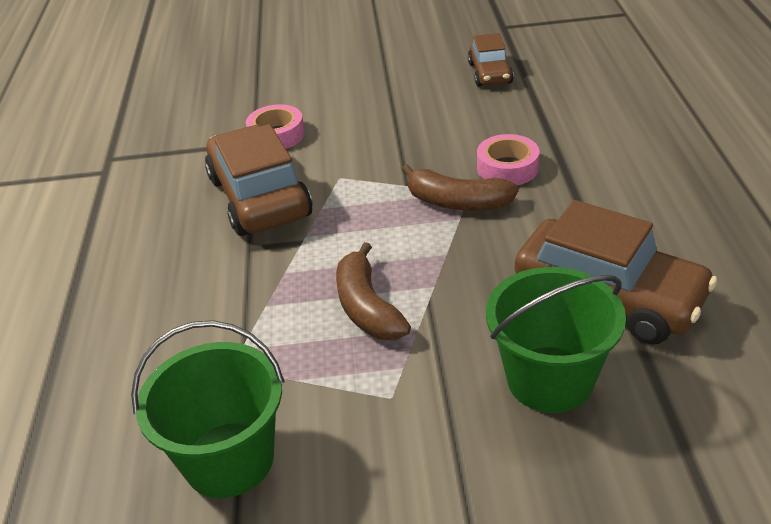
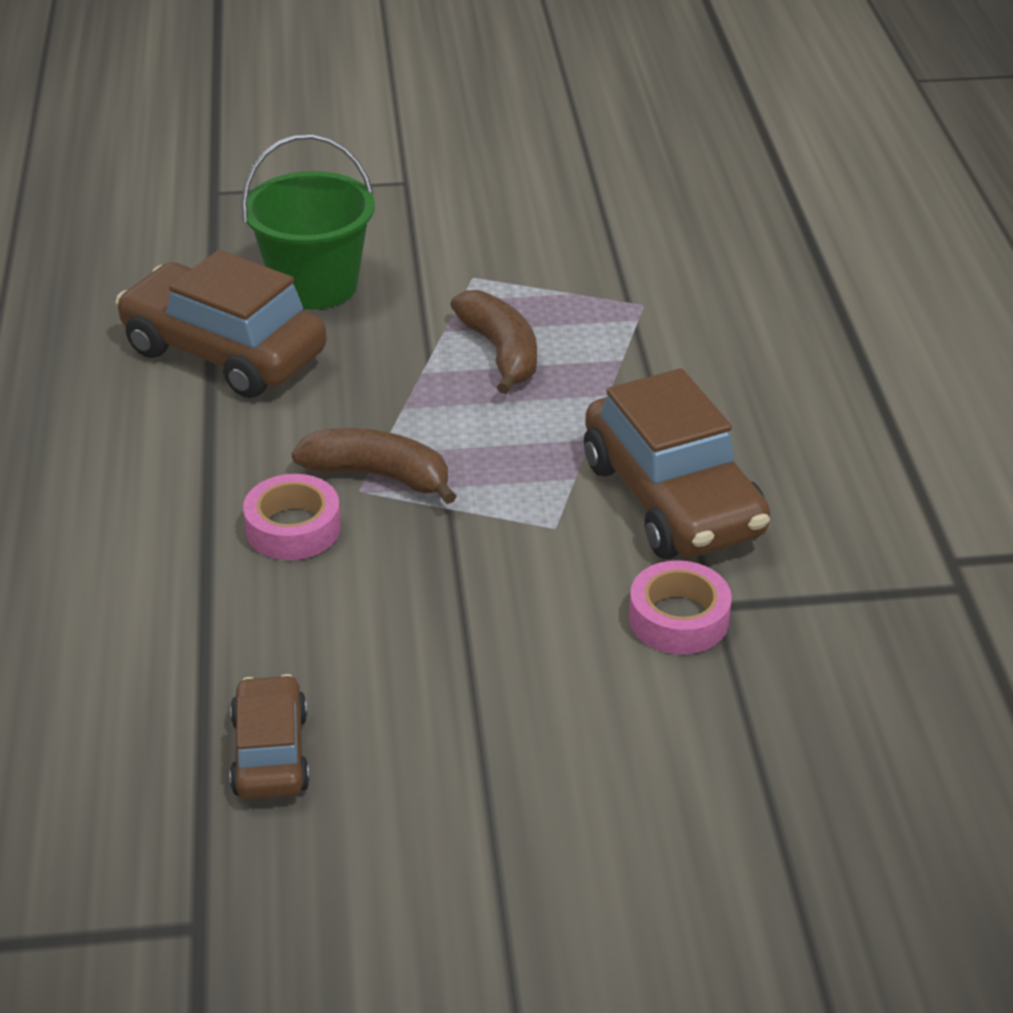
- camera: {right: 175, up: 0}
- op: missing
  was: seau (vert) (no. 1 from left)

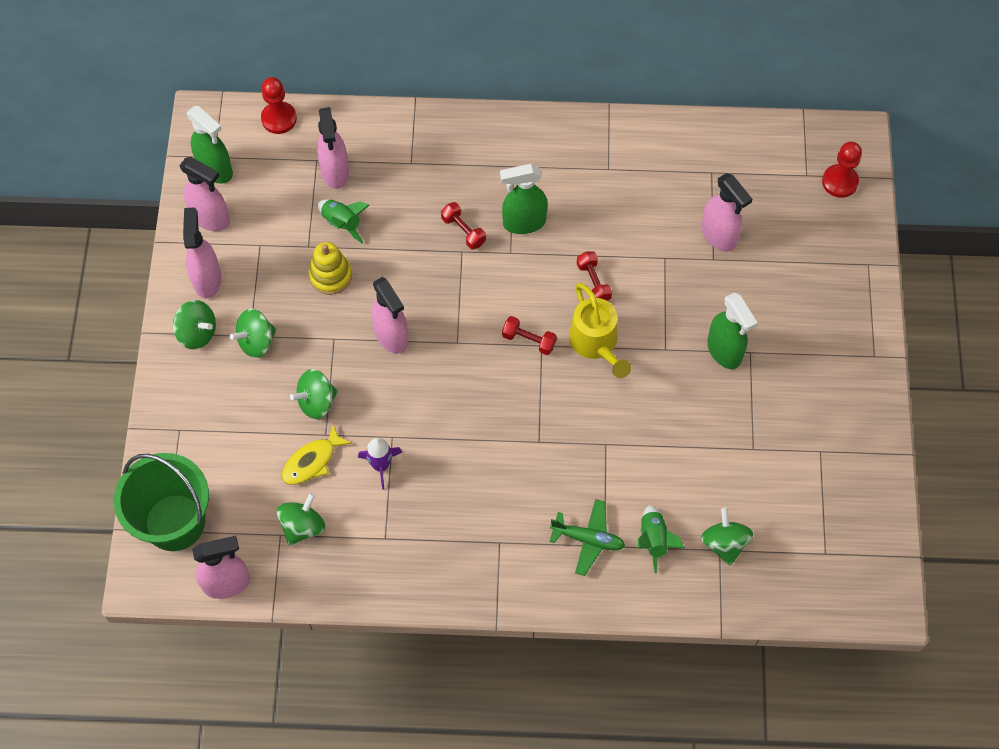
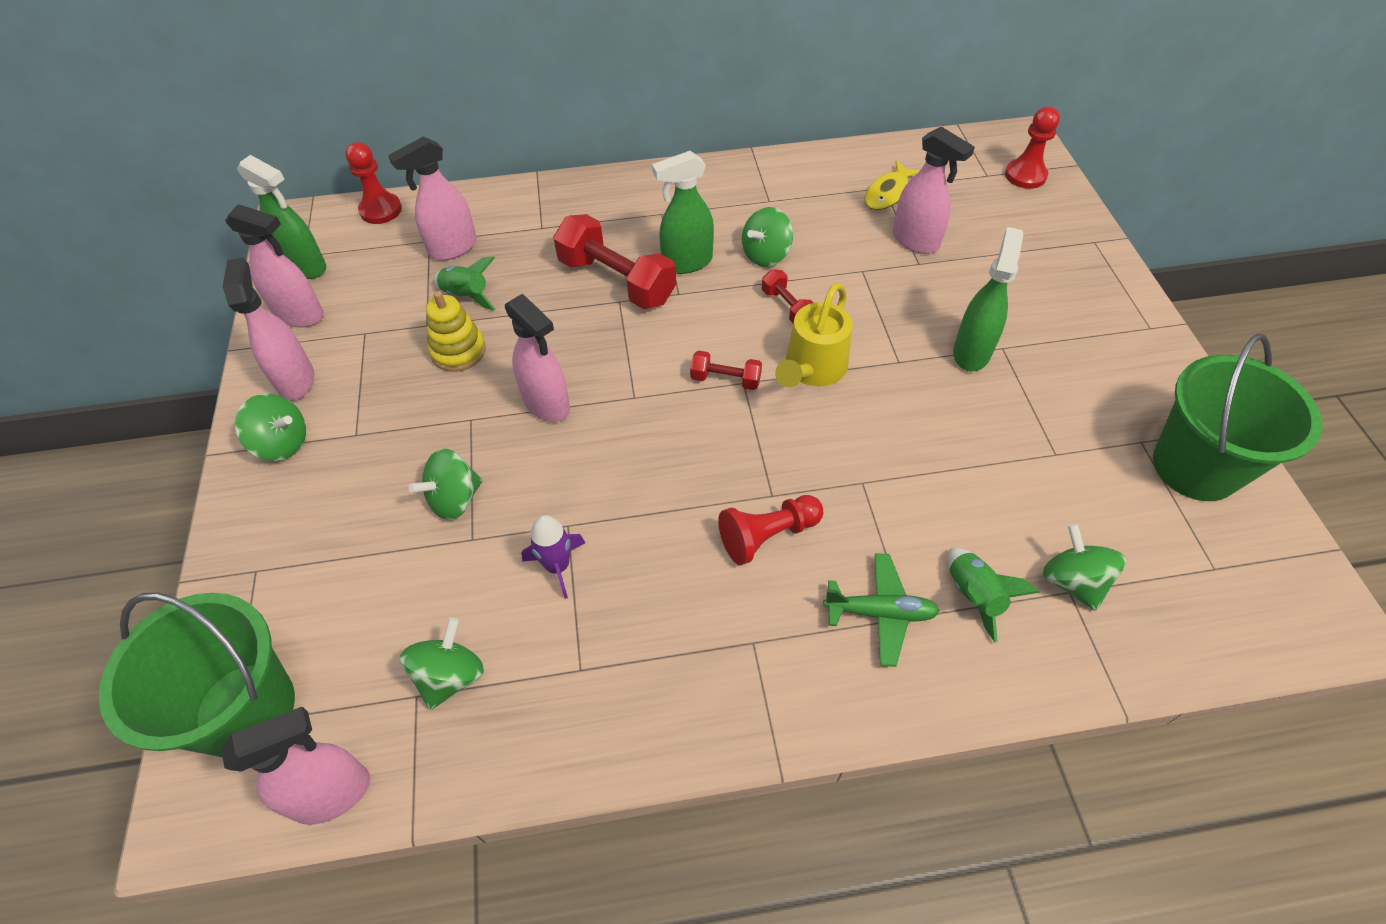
- camera: {right: -10, up: -10}
- op: relocated
  was: toupie (vert) (no. 2 from left in the first image)
  now: toupie (vert) (no. 4 from left)
- op: relocated
  was: poisson (jaune)
- op: spun
  was: vaporisateur (rose) (no. 4 from left)
  clockwise: 75
- op: size
  was: haltère (rouge) (no. 1 from left)
  ratio: 1.99
- op: spun
  was: arrosoir (jaune)
  clockwise: 60
- op: spun
  was: vaporisateur (vert) (no. 3 from left)
  clockwise: -120
- op: appeared
  now: pion (rouge) (no. 2 from left)
- op: appeared
  now: seau (vert) (no. 2 from left)

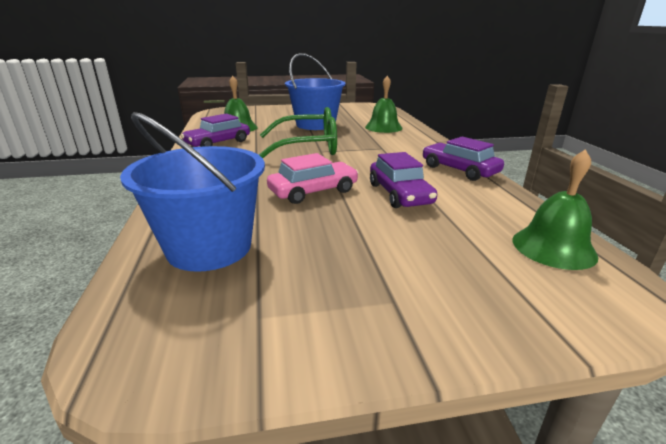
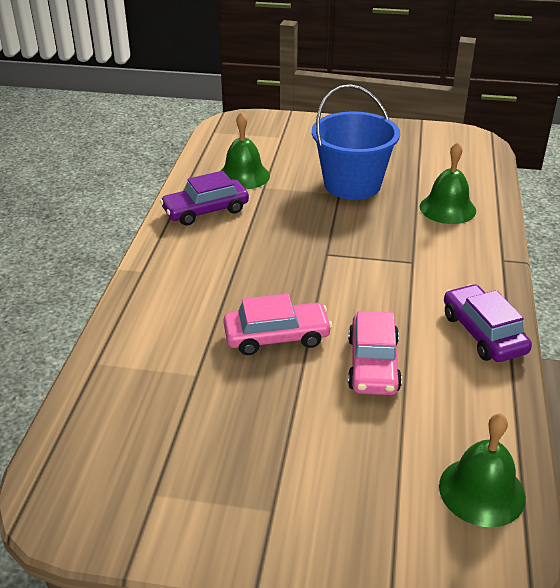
- camera: {right: 20, up: 10}
- op: missing
  was: seau (bleu) (no. 1 from left)
- op: missing
  was: lunettes (vert)
- op: colour
  was: voiture (violet) (no. 2 from left)
  now: voiture (rose) (no. 2 from left)

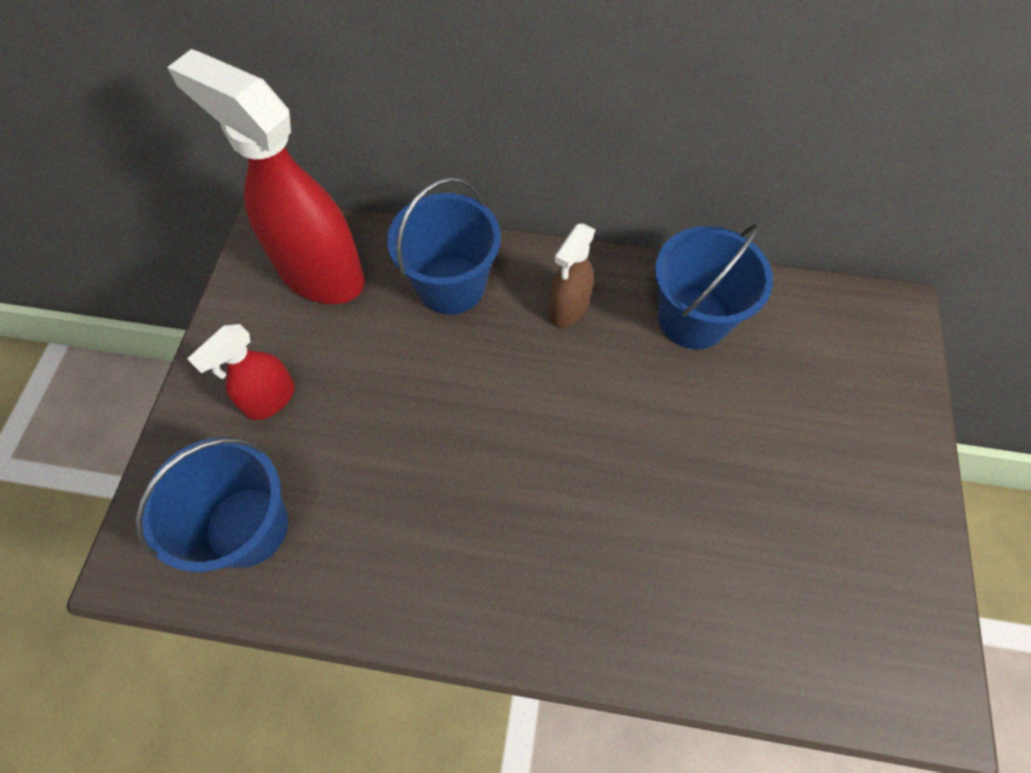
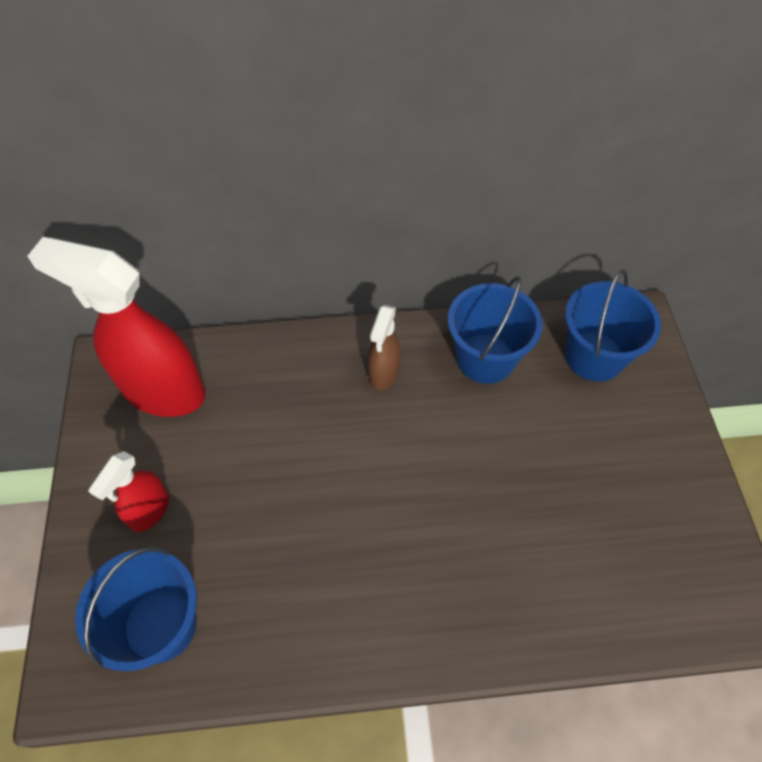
- camera: {right: -15, up: -5}
- op: relocated
  was: seau (bleu) (no. 2 from left in the first image)
  now: seau (bleu) (no. 3 from left)

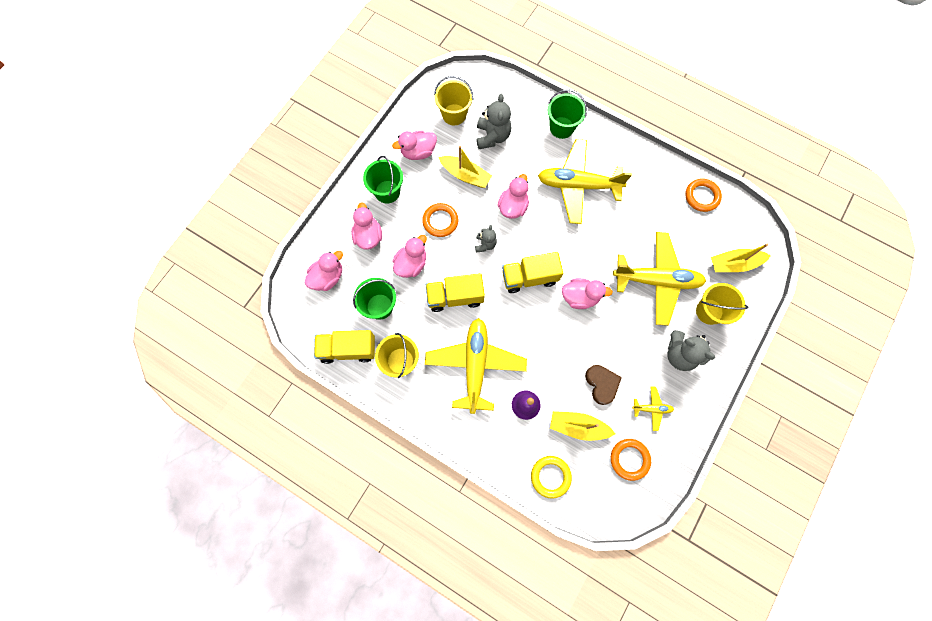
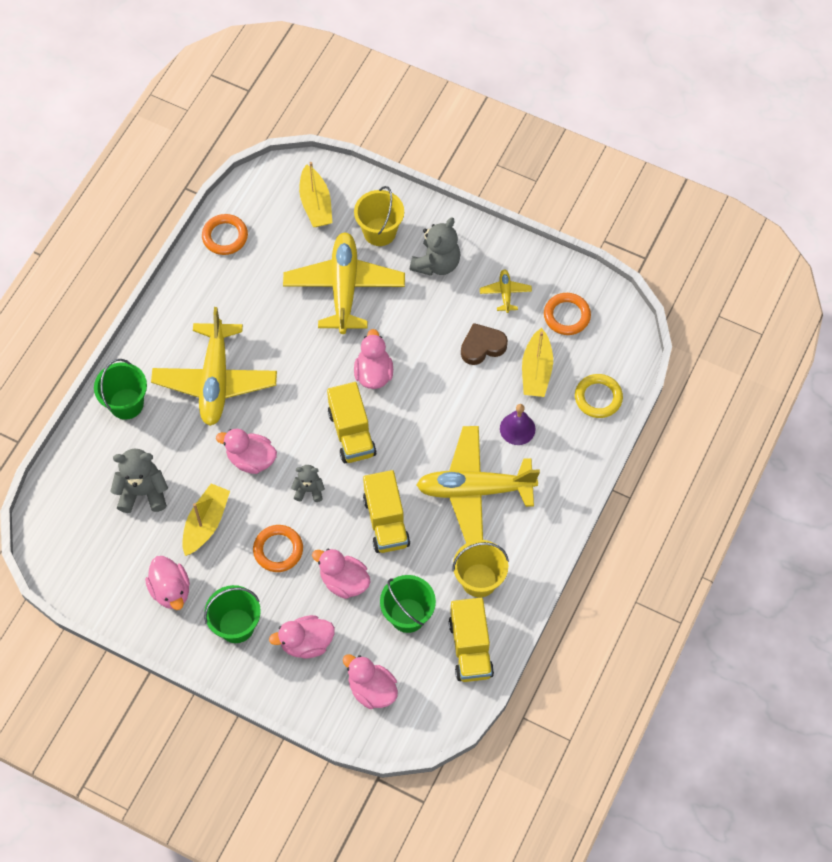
- camera: {right: -95, up: -10}
- op: missing
  was: seau (jaune) (no. 2 from left)

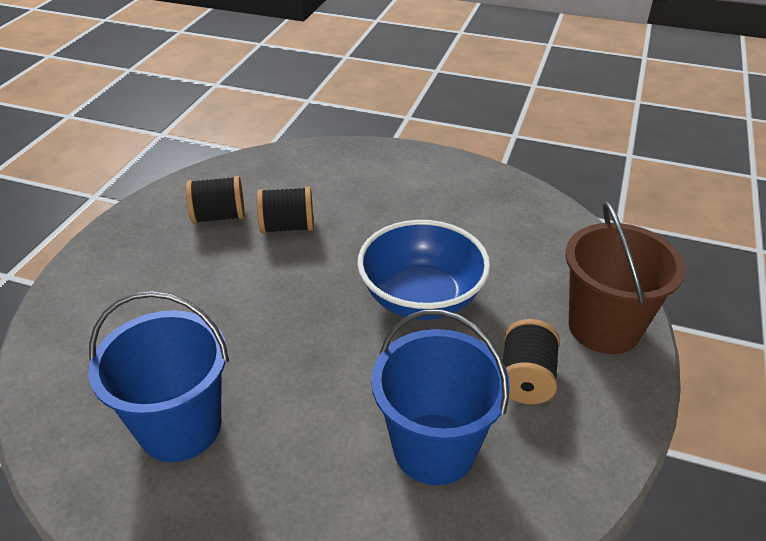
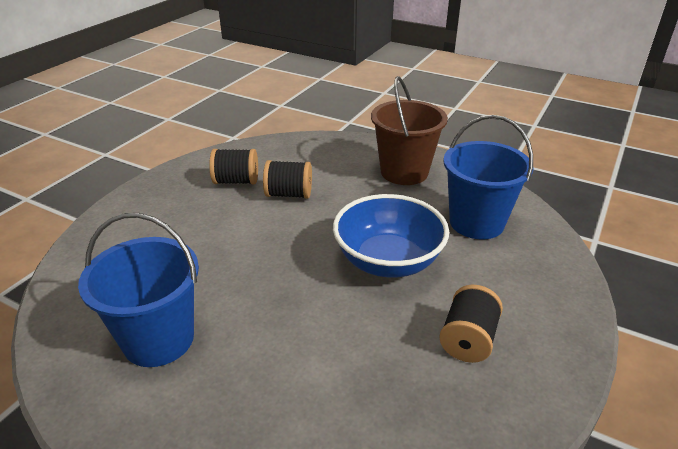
- camera: {right: 10, up: -5}
- op: relocated
  was: seau (bleu) (no. 2 from left)
- op: relocated
  was: seau (marron)

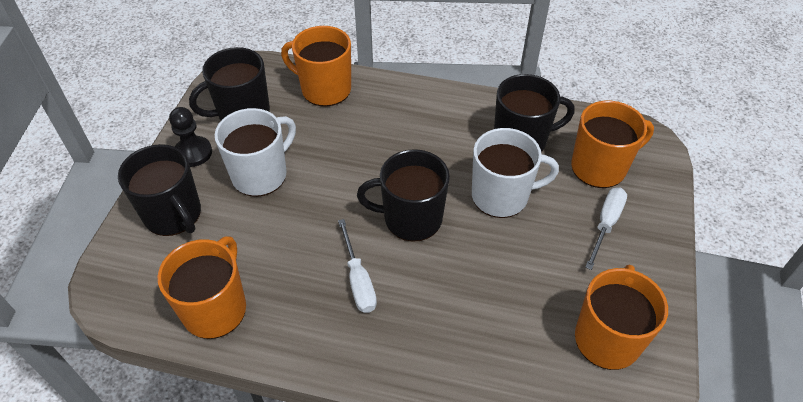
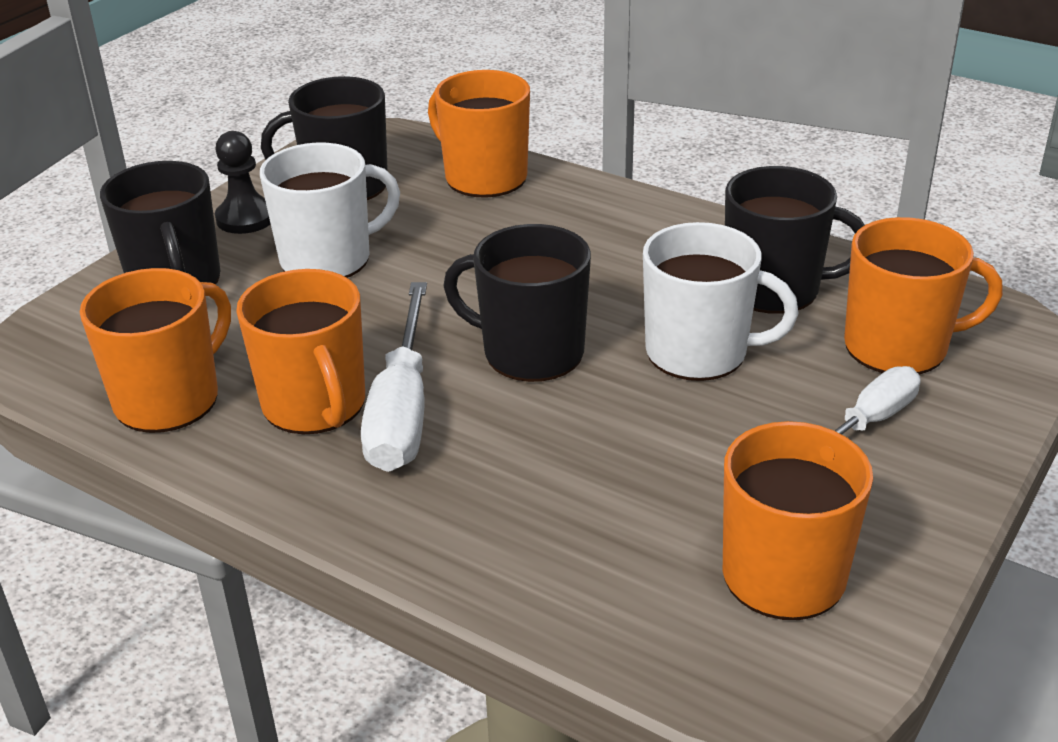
- camera: {right: 20, up: -15}
- op: size
  was: tournevis (blanc) (no. 1 from left)
  ratio: 1.56
- op: appeared
  now: tasse (orange) (no. 2 from left)

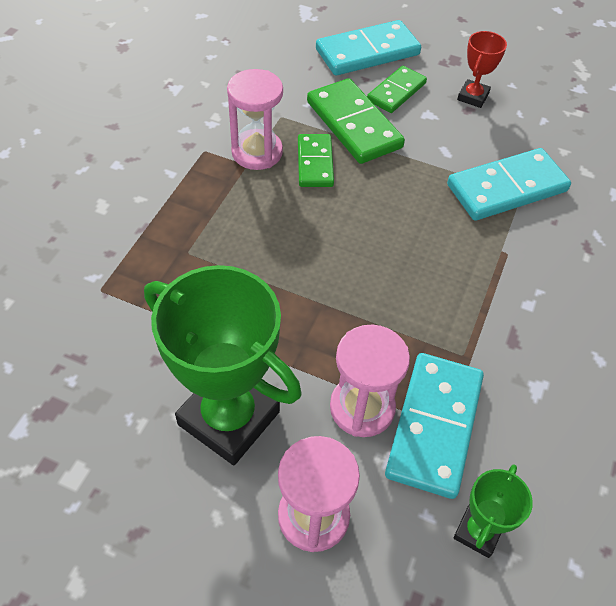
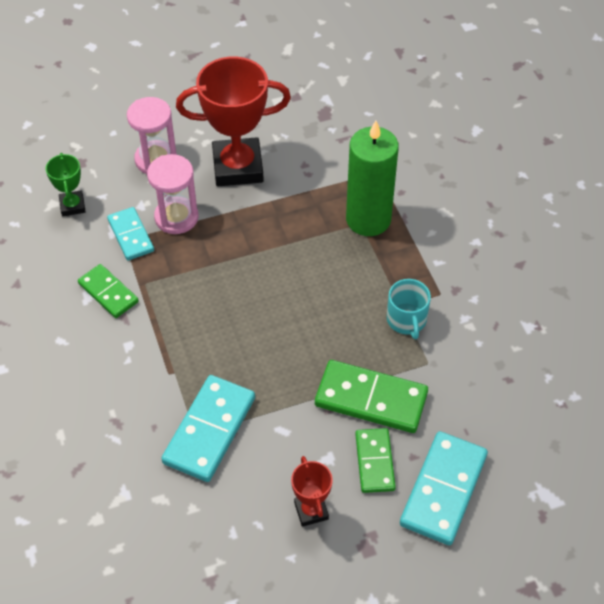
- camera: {right: 140, up: 0}
- op: colour
  was: trophée (vert) (no. 1 from left)
  now: trophée (rouge) (no. 1 from left)
- op: exchanged
  was: sablier (rose) (no. 1 from left)
  now: tasse (turquoise)
- op: relocated
  was: domino (vert) (no. 1 from left)
- op: size
  was: domino (turquoise) (no. 2 from left in the first image)
  ratio: 0.62
- op: appeared
  now: bougie (vert)

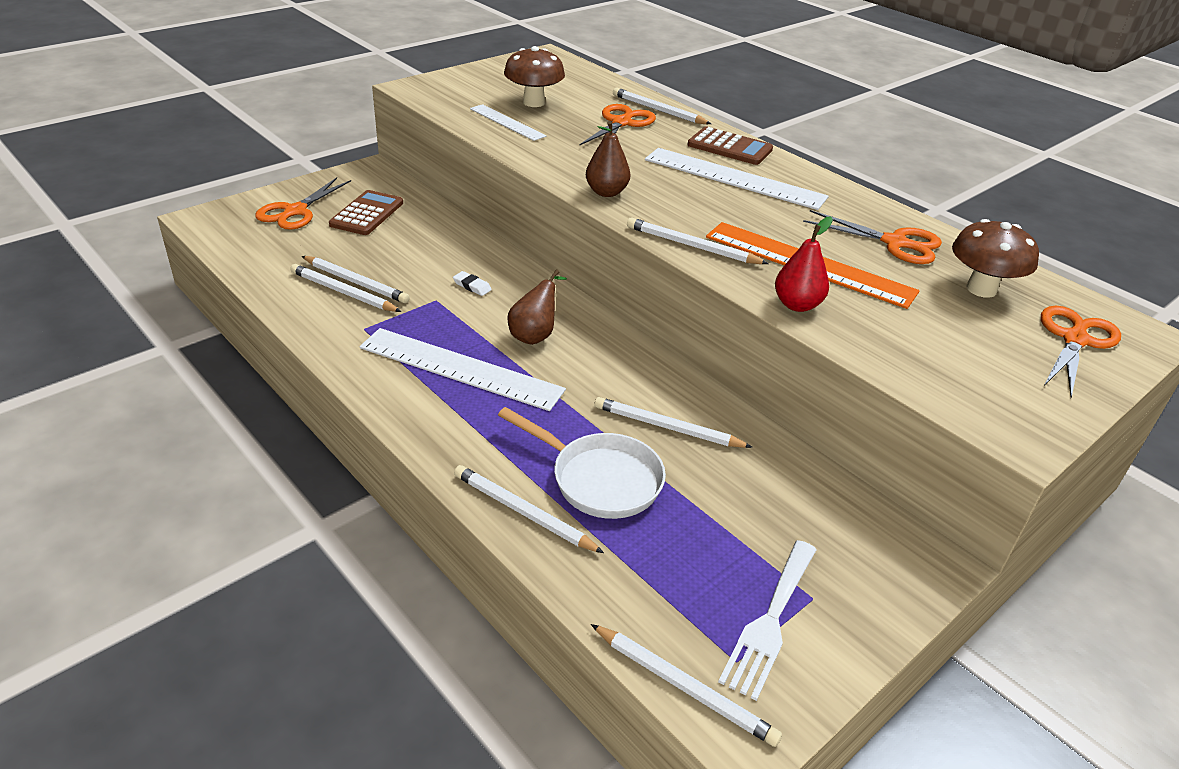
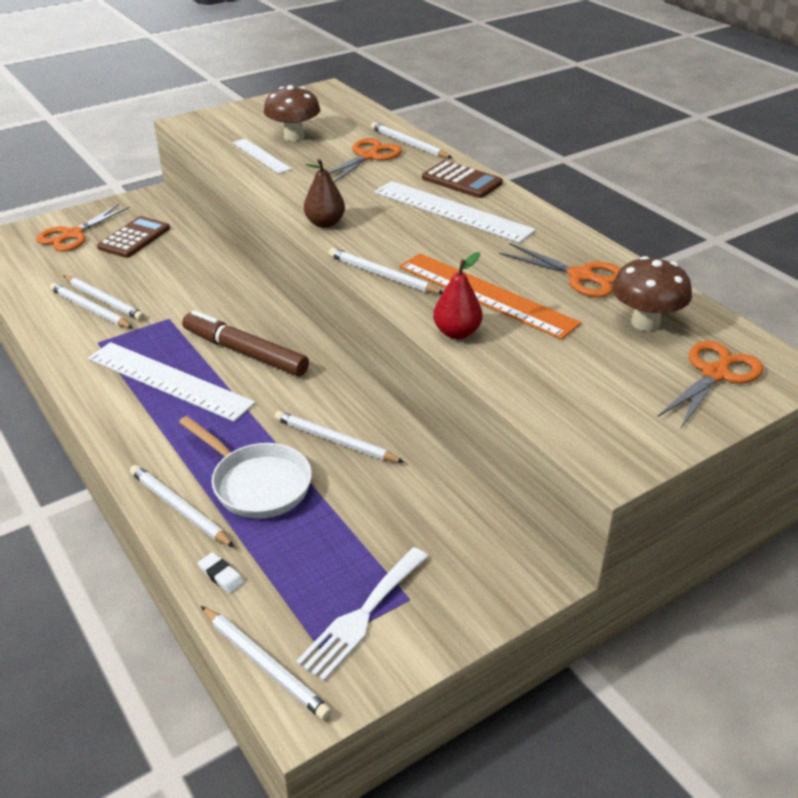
- camera: {right: 10, up: 0}
- op: relocated
  was: gomme (blanc)
- op: exchanged
  was: poire (marron) (no. 1 from left)
  now: feutre (marron)

